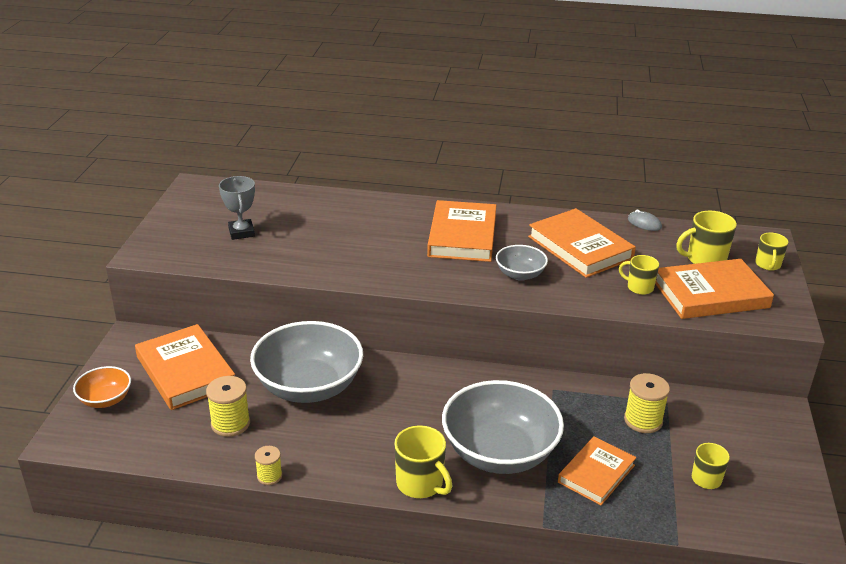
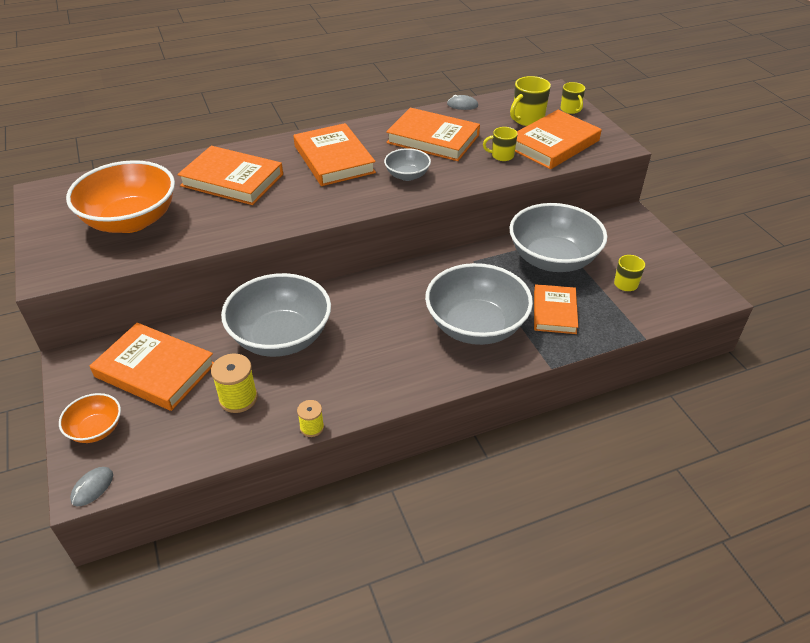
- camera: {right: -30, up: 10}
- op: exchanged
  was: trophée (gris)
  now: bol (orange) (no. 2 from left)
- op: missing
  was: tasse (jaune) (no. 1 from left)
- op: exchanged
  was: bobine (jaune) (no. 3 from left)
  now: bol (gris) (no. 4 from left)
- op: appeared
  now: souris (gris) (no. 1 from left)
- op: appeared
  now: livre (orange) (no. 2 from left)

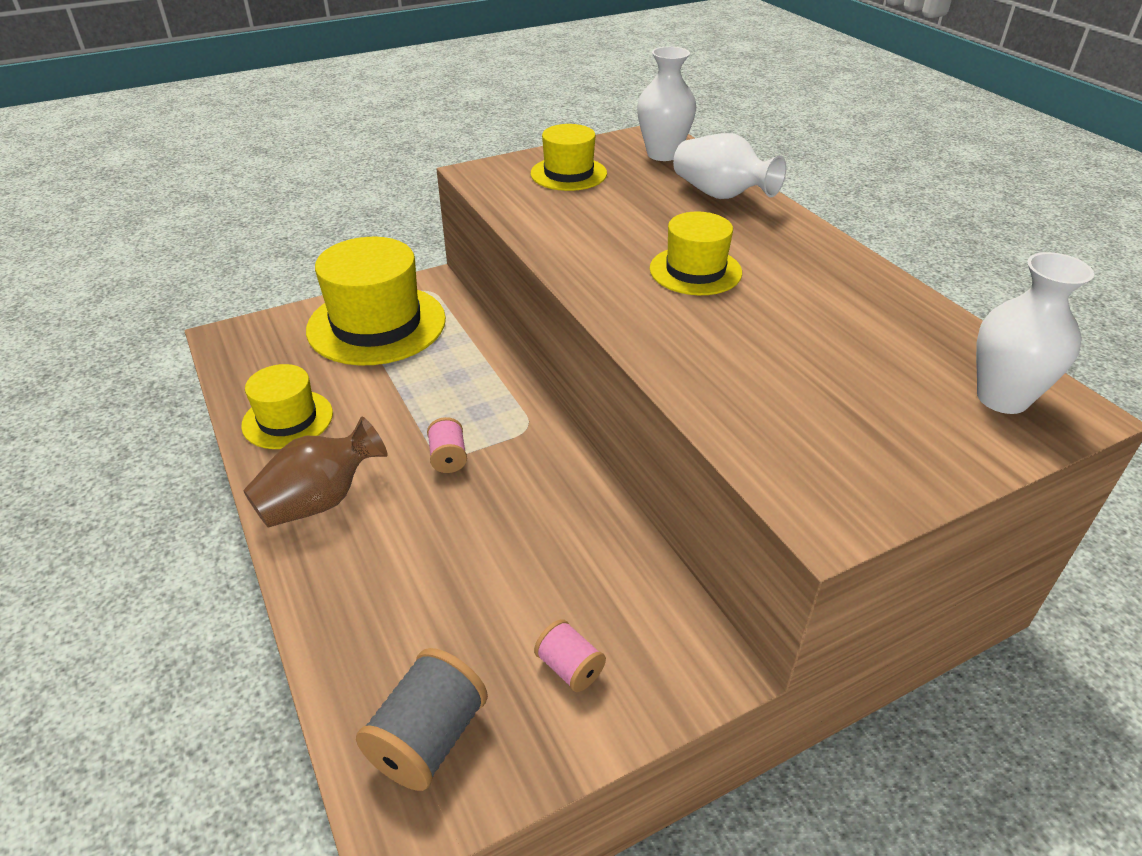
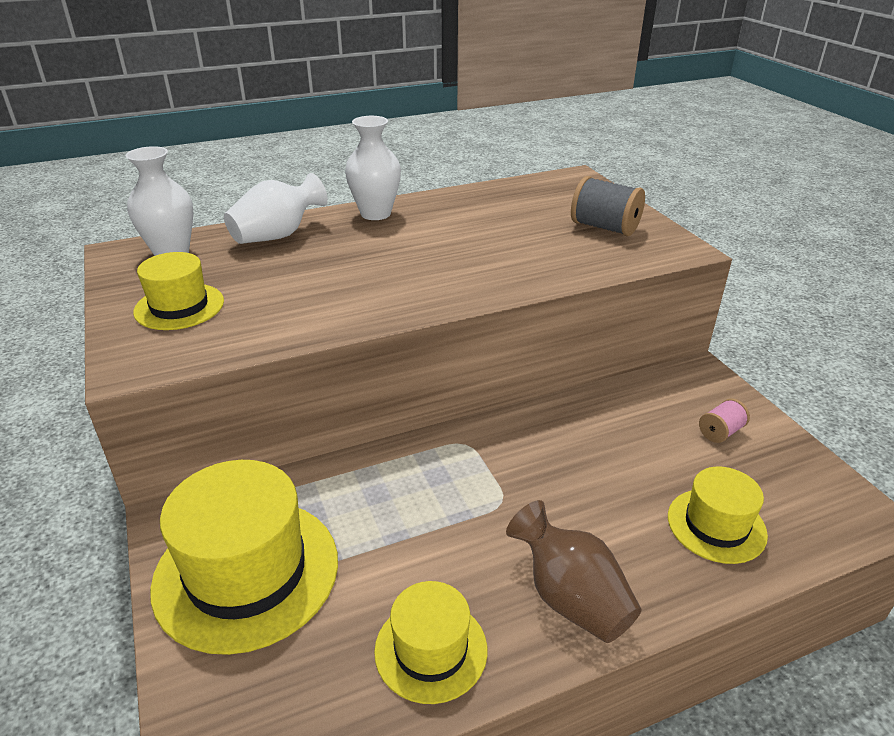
- camera: {right: -85, up: -5}
- op: relocated
  was: bobine (gris)
- op: missing
  was: bobine (rose) (no. 1 from left)
- op: relocated
  was: chapeau (jaune) (no. 4 from left)
- op: relocated
  was: vase (blanc) (no. 3 from left)

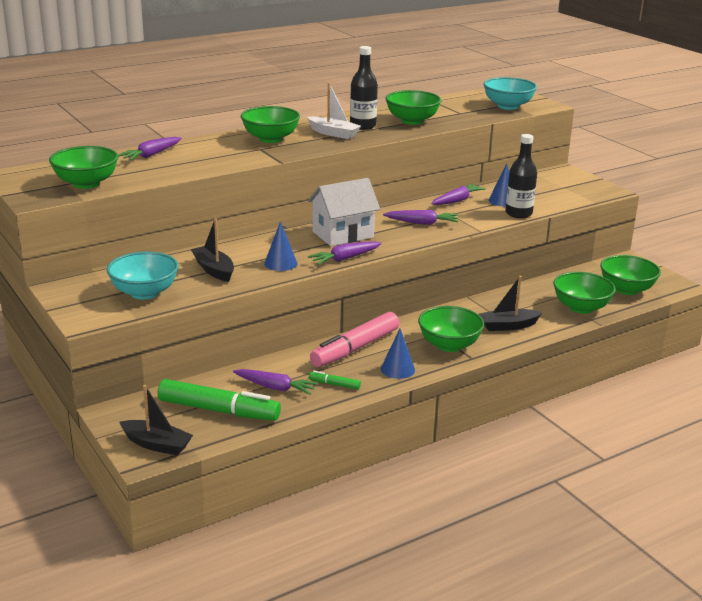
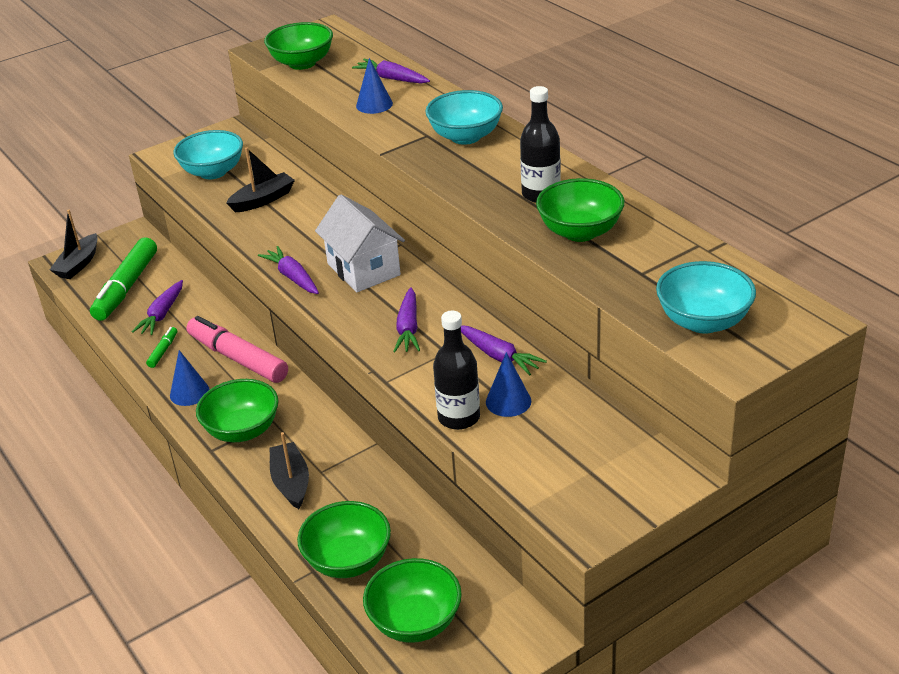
- camera: {right: 90, up: 10}
- op: colour
  was: bol (vert) (no. 2 from left)
  now: bol (turquoise) (no. 2 from left)
- op: relocated
  was: cône (bleu) (no. 1 from left in the first image)
  now: cône (bleu) (no. 2 from left)
- op: missing
  was: bateau (blanc)

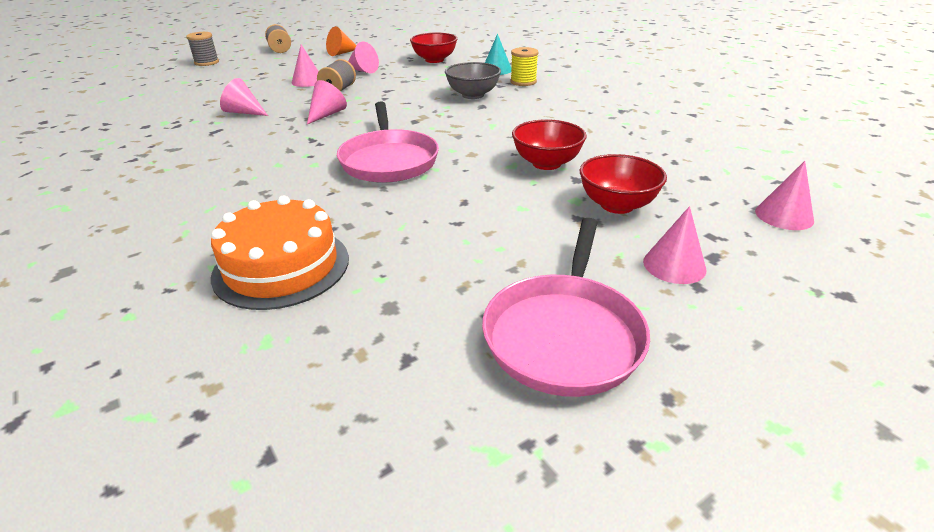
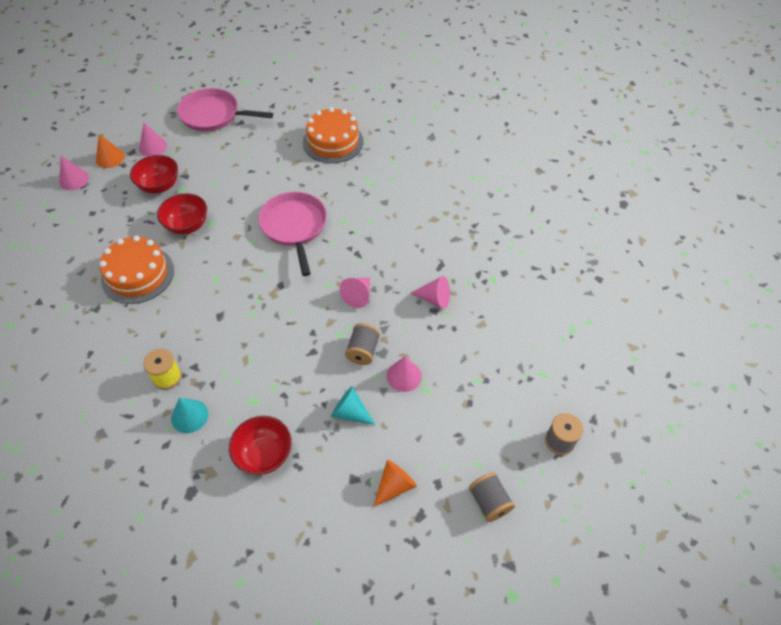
- camera: {right: 175, up: 20}
- op: colour
  was: cône (rose) (no. 4 from left)
  now: cône (turquoise) (no. 2 from left)
- op: missing
  was: bol (gris)
- op: spun
  was: poêle (rose) (no. 2 from left in the first image)
  clockwise: -90
- op: appeared
  now: cône (orange) (no. 1 from left)
- op: appeared
  now: gâteau (orange) (no. 1 from left)

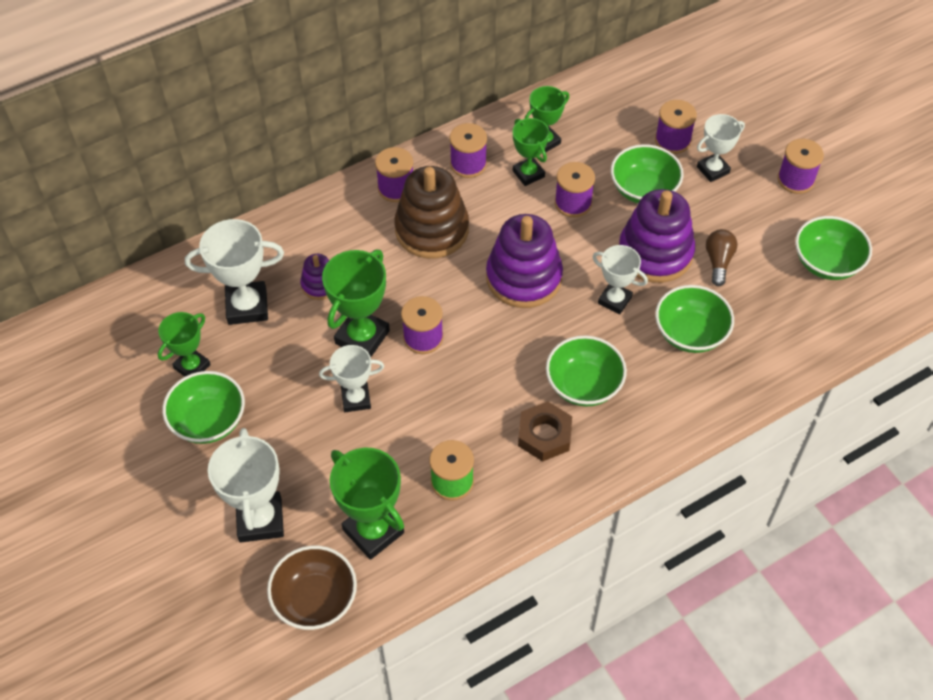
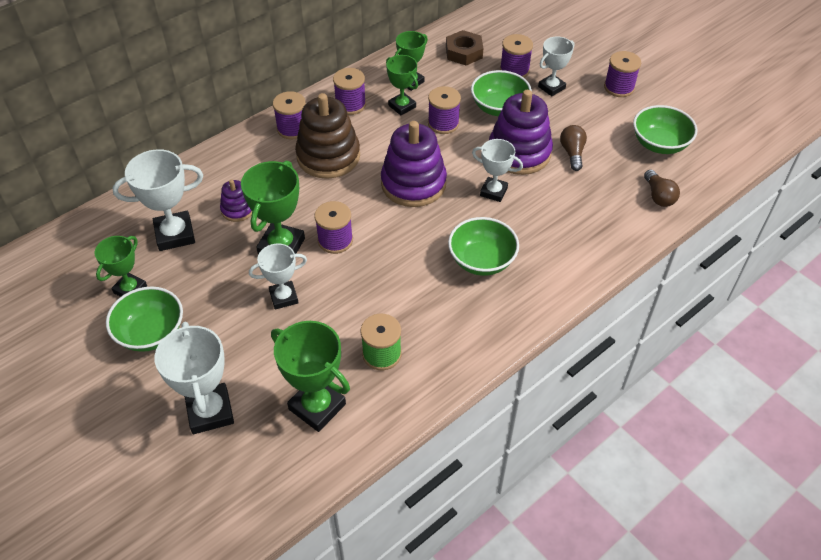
- camera: {right: -10, up: -5}
- op: missing
  was: bol (marron)
- op: relocated
  was: écrou (marron)
- op: missing
  was: bol (vert) (no. 4 from left)
- op: appeared
  now: ampoule (marron) (no. 2 from left)

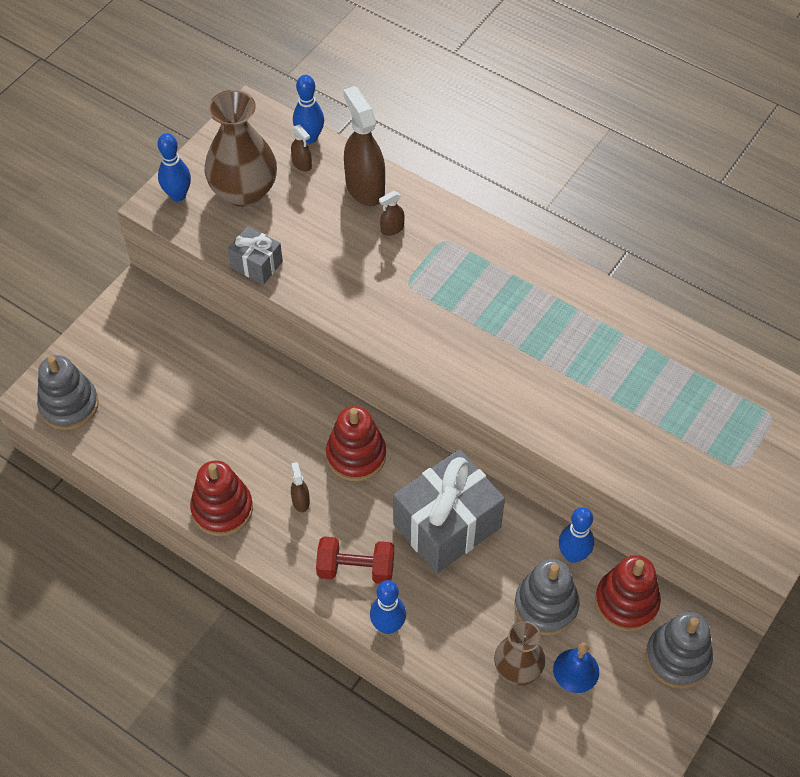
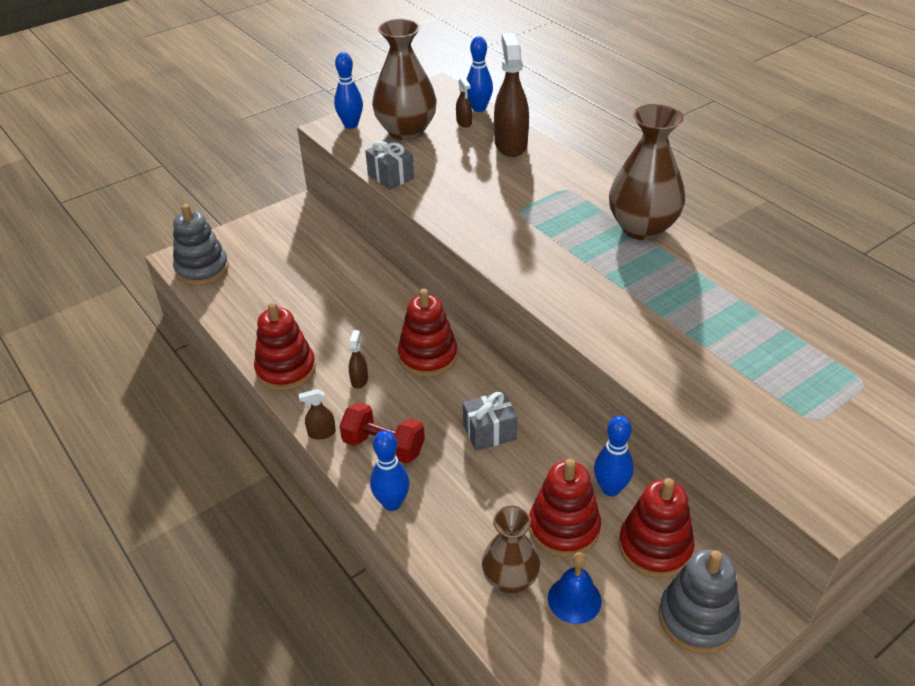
- camera: {right: 20, up: -15}
- op: relocated
  was: vaporisateur (marron) (no. 4 from left in the first image)
  now: vaporisateur (marron) (no. 1 from left)
- op: size
  was: cadeau (gris) (no. 2 from left)
  ratio: 0.5
- op: colour
  was: jouet à empiler (gris) (no. 2 from left)
  now: jouet à empiler (rouge) (no. 3 from left)
- op: appeared
  now: vase (marron) (no. 3 from left)

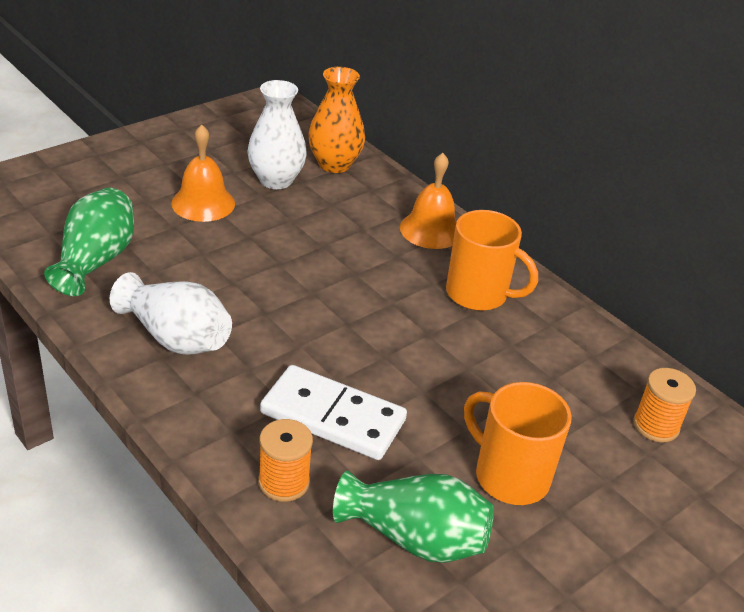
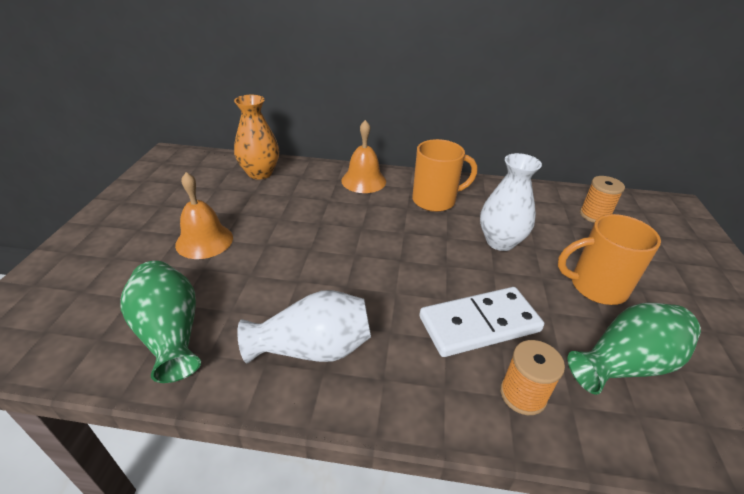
- camera: {right: -40, up: 0}
- op: relocated
  was: vase (blanc) (no. 2 from left)

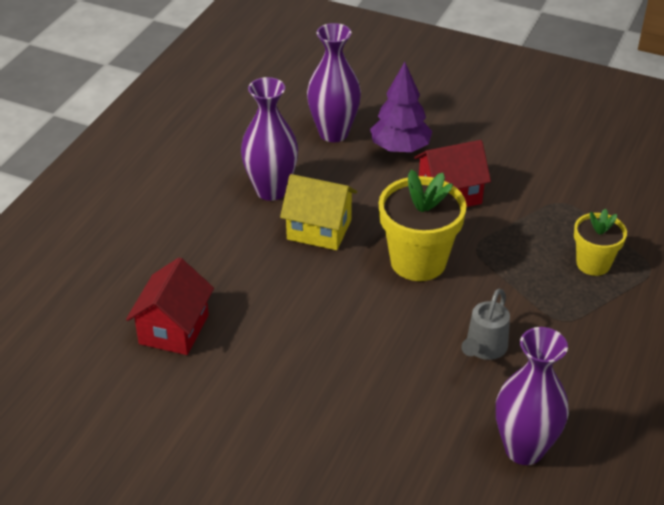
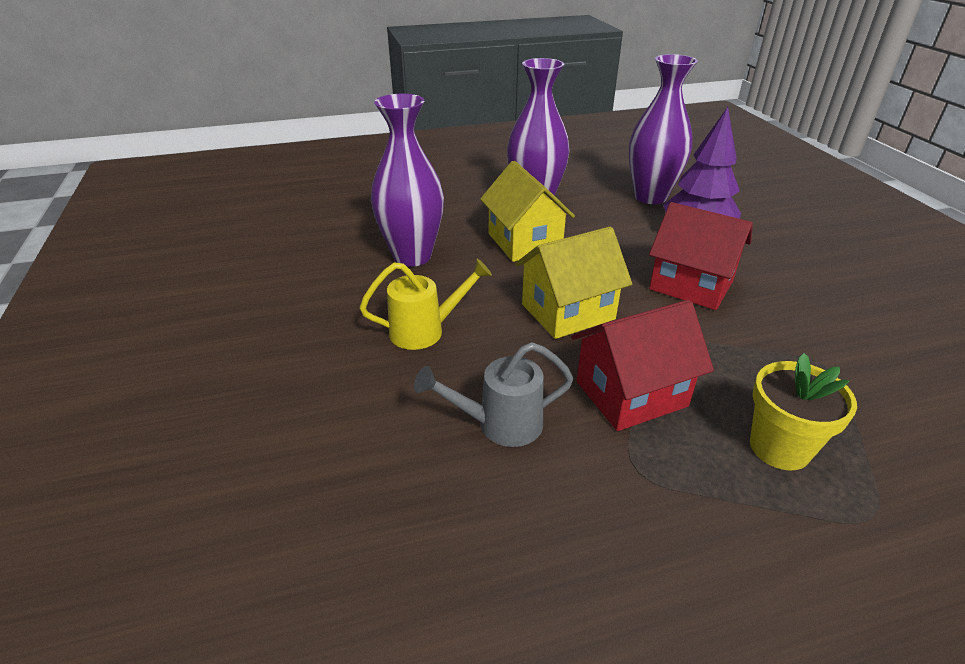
- camera: {right: 50, up: -5}
- op: relocated
  was: maison (rouge) (no. 1 from left)
- op: exchanged
  was: pot de fleurs (jaune) (no. 1 from left)
  now: maison (jaune) (no. 2 from left)
- op: relocated
  was: vase (violet) (no. 3 from left in the first image)
  now: vase (violet) (no. 1 from left)
- op: appeared
  now: arrosoir (jaune)

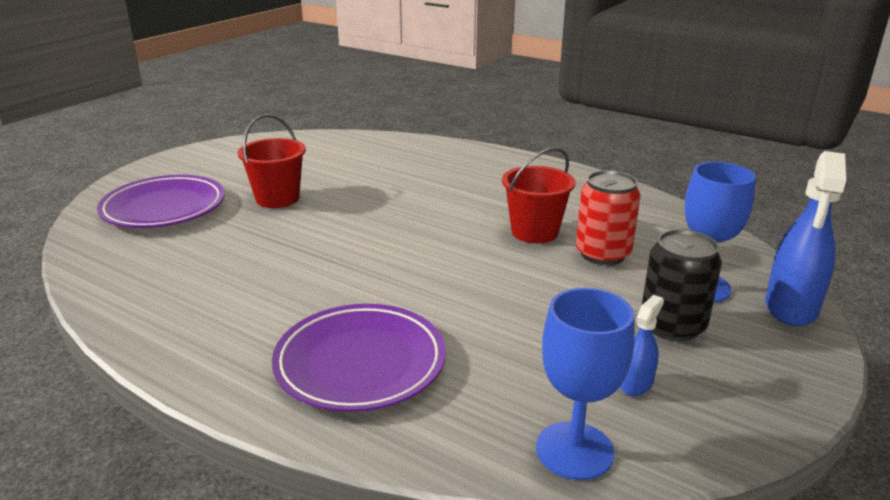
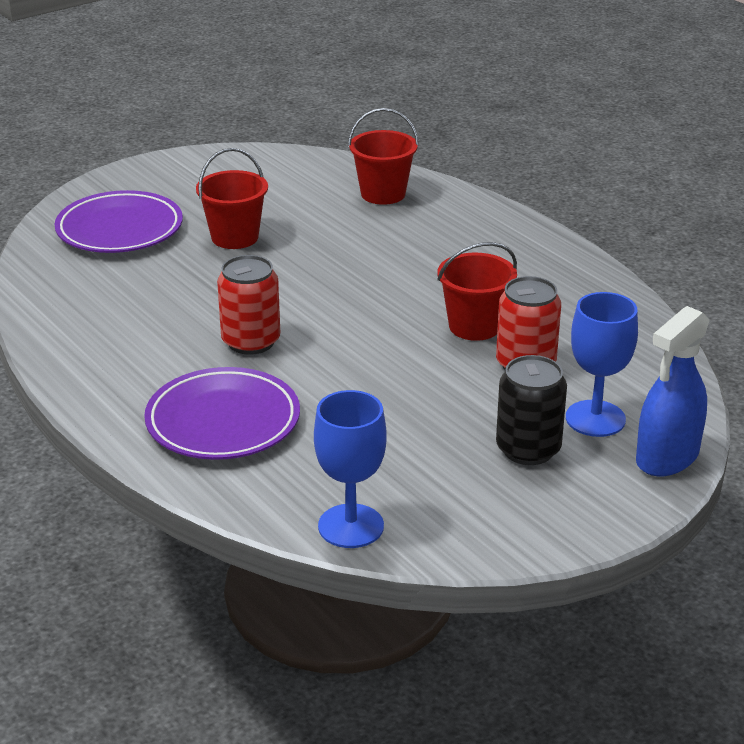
- camera: {right: 20, up: 5}
- op: missing
  was: vaporisateur (bleu) (no. 1 from left)
- op: appeared
  now: canette (rouge) (no. 1 from left)
- op: appeared
  now: seau (rouge) (no. 2 from left)

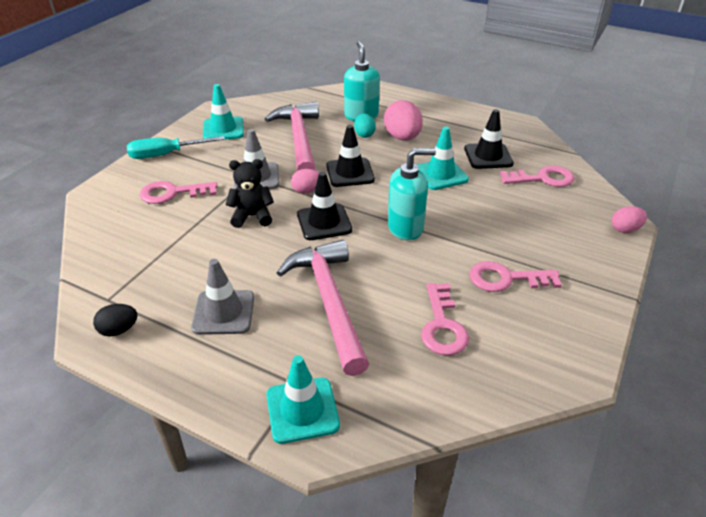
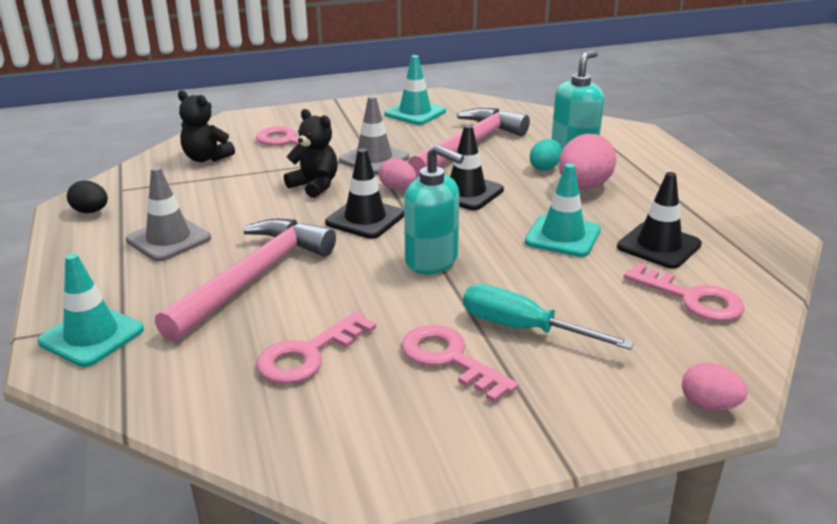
- camera: {right: 45, up: -10}
- op: relocated
  was: tournevis (turquoise)
- op: appeared
  now: ours en peluche (noir) (no. 1 from left)

